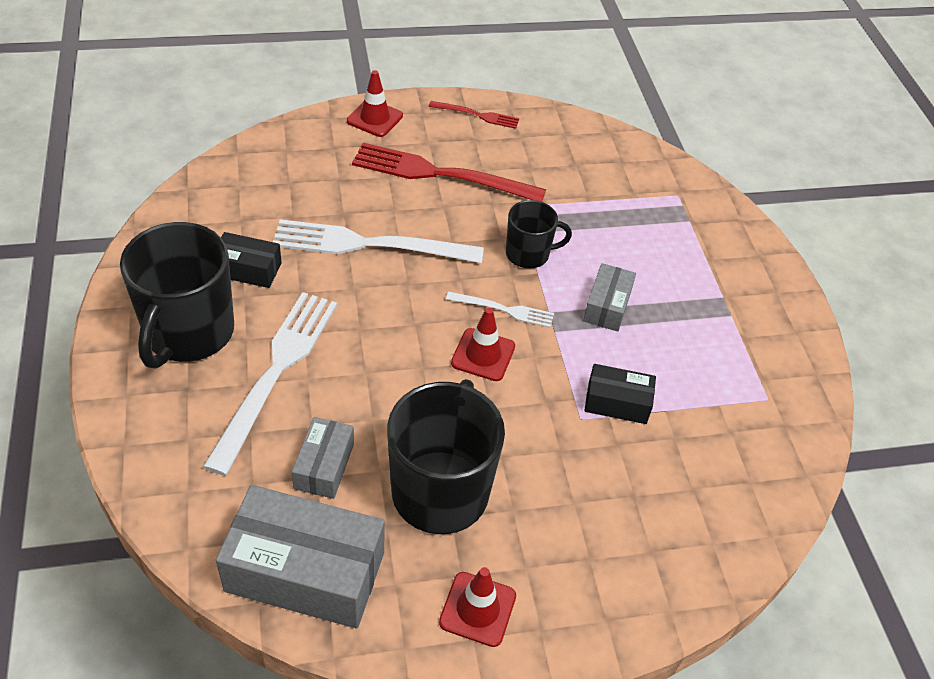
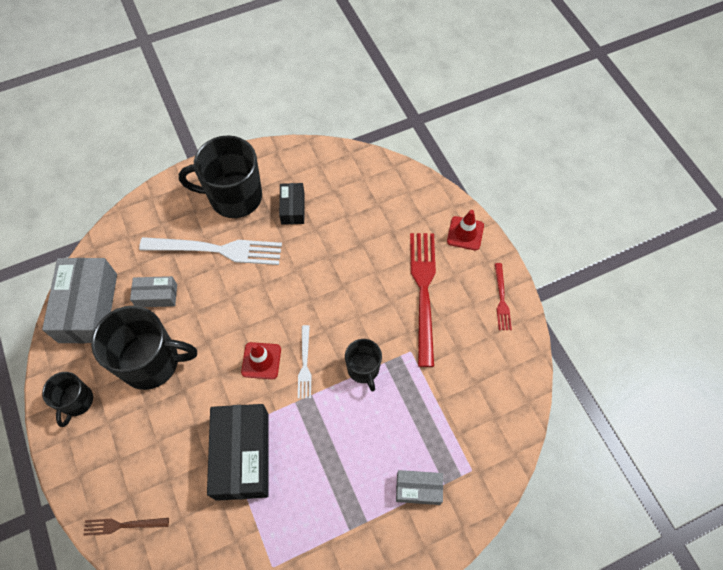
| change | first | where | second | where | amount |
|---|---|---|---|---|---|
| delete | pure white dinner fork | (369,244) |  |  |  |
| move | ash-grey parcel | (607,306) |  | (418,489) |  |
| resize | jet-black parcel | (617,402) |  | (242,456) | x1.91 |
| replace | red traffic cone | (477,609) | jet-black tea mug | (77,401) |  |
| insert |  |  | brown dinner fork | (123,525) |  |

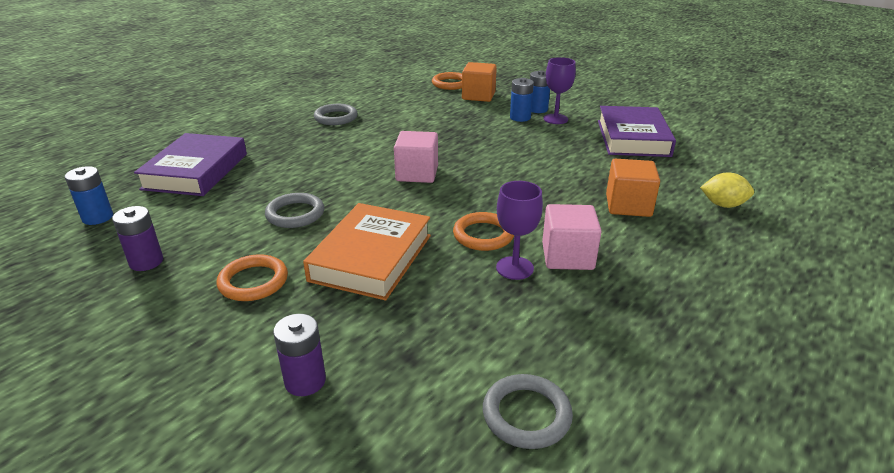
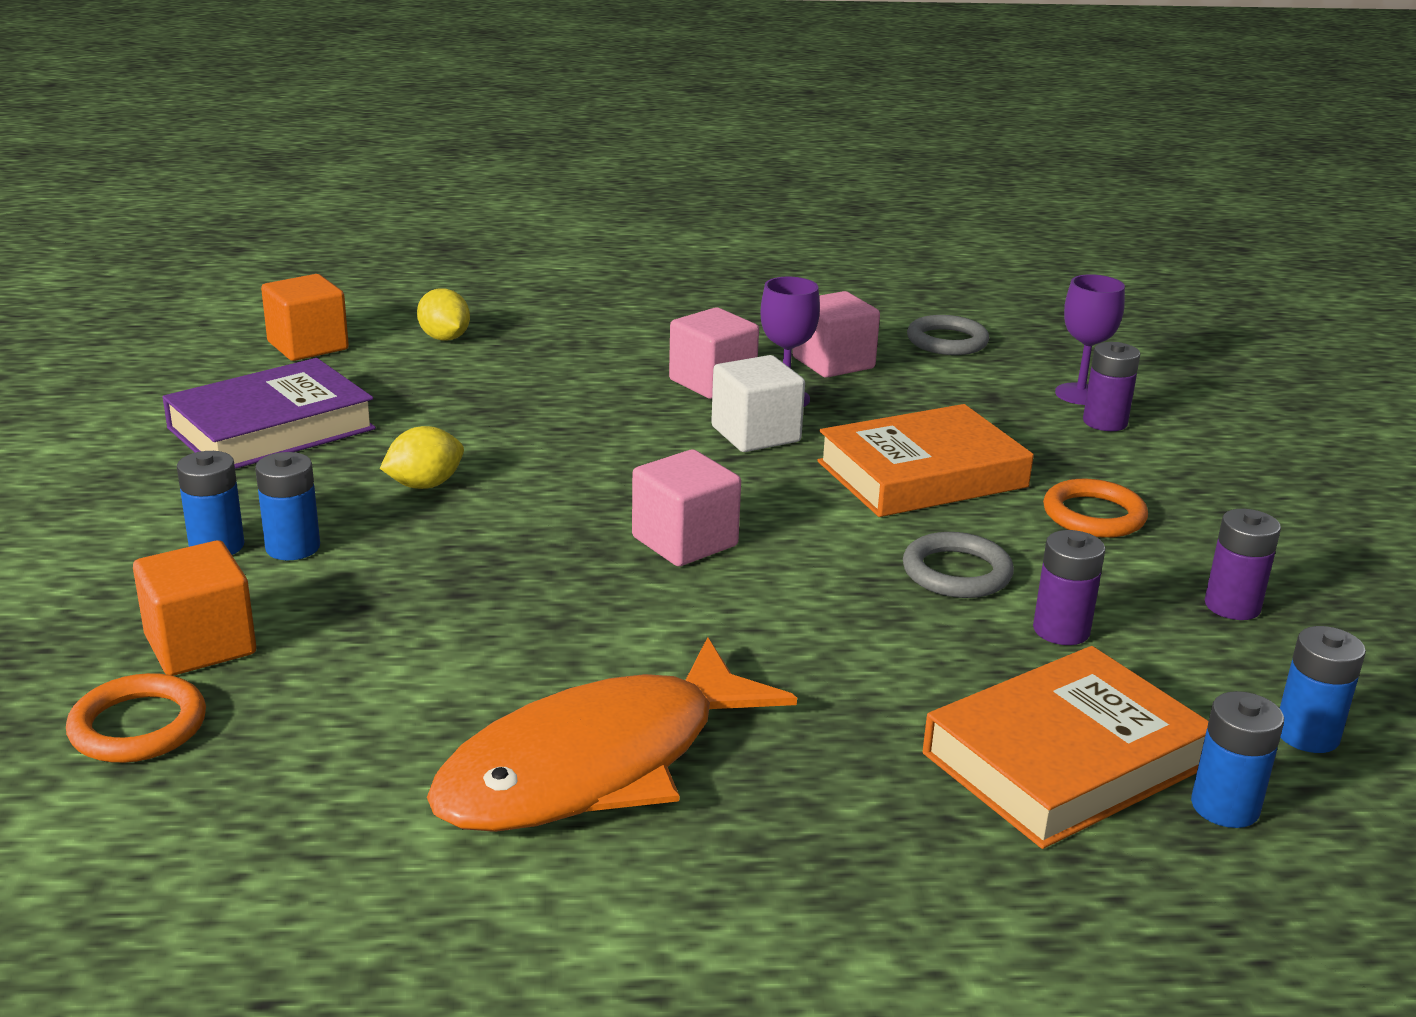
| change | first | where | second | where | amount |
|---|---|---|---|---|---|
| move | purple wine glass | (555,119) |  | (1080,394) |  |
| replace | ash-grey ring | (336,117) | bright orange fish figure | (596,765) |  |
| recolor | purple hardback | (196,171) | bright orange hardback | (1064,760) |  |
| move | bright orange solid cube | (628,205) |  | (308,346) |  |
| replace | bright orange ring | (483,235) | pure white solid cube | (755,434) |  |
| insert |  |  | pink solid cube | (833,363) |  |
| insert |  |  | bright yellow toy lemon | (425,485) |  |
| insert |  |  | purple power cell | (1061,630) |  |
| insert |  |  | royal blue power cell | (1225,807) |  |

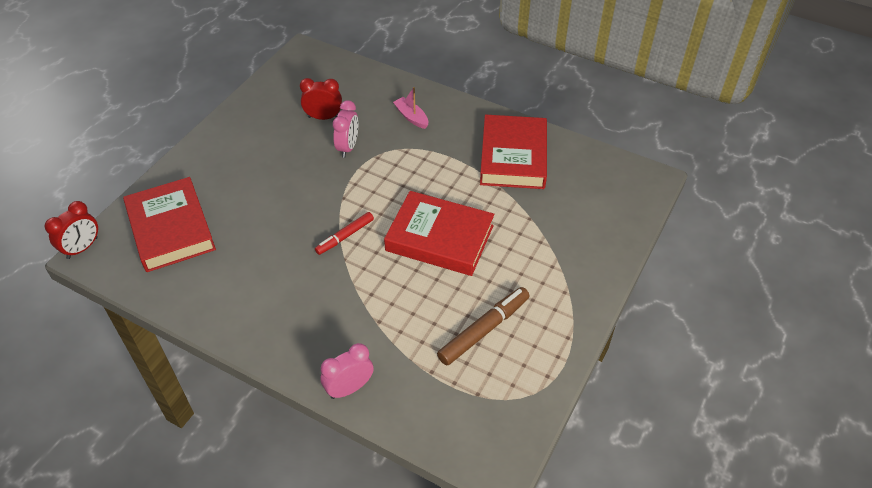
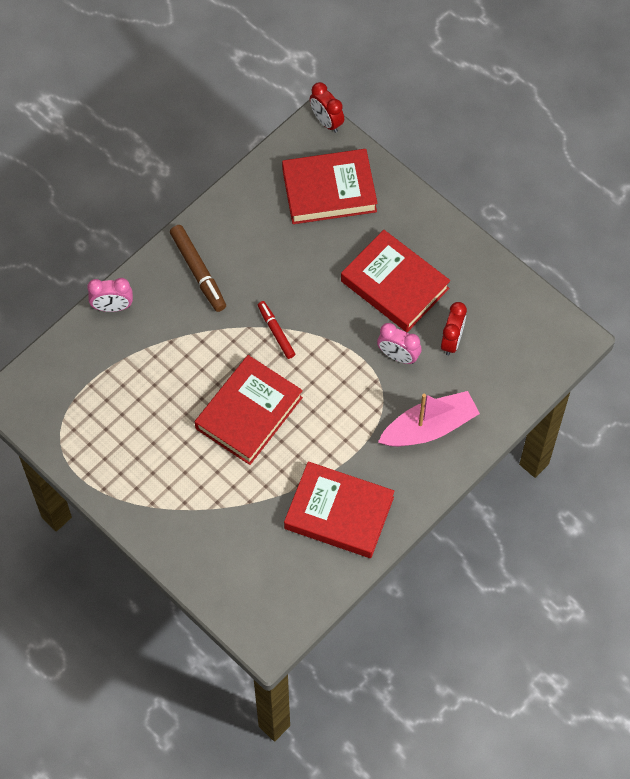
| change | first | where | second | where | amount |
|---|---|---|---|---|---|
| resize | pink toy boat | (411,117) |  | (429,427) | x1.90 |
| move | brown marker pen | (484,330) |  | (198,271) |  |
| rotate | pink alarm clock | (349,388) |  | (112,307) | 105 degrees clockwise |
| insert |  |  | red hardback | (394,285) |  |

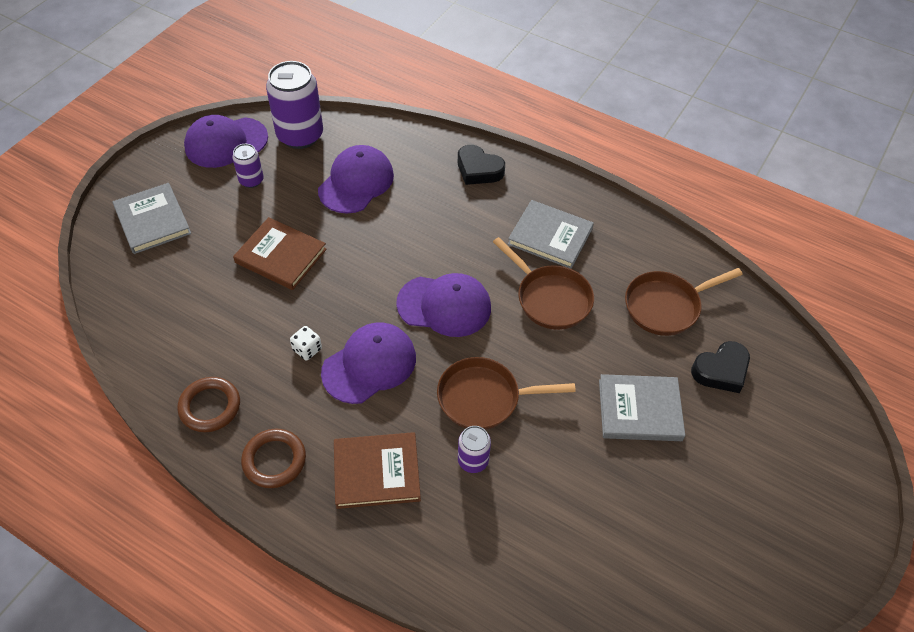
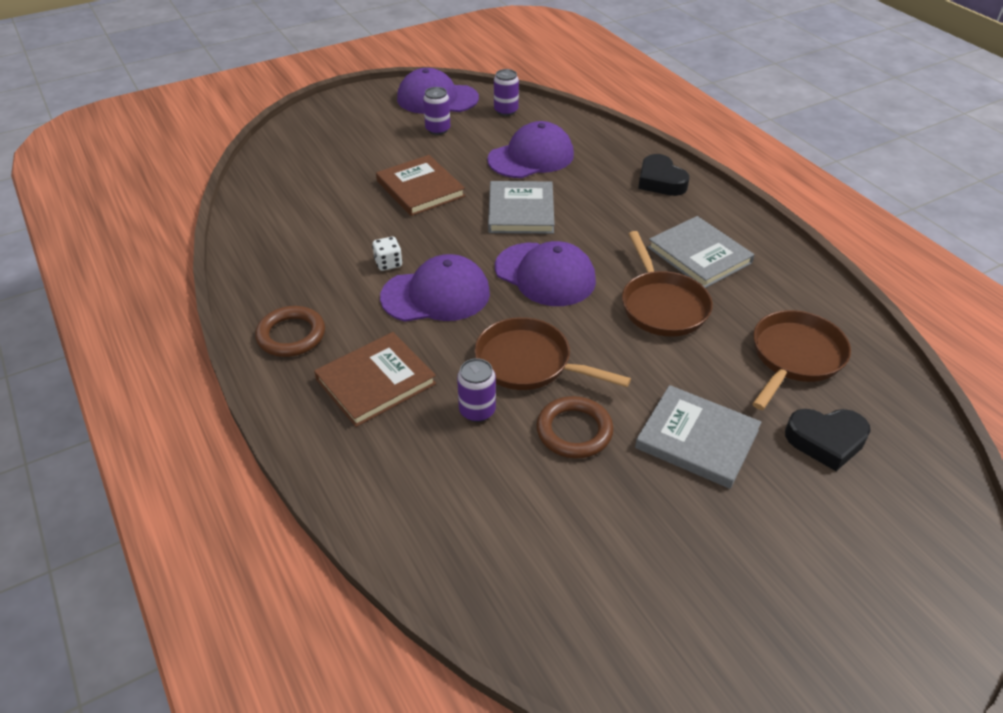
| change | first | where | second | where | amount |
|---|---|---|---|---|---|
| resize | purple can | (300,135) |  | (506,111) | x0.51 |
| move | ash-grey hardback | (152,220) |  | (520,211) |  |
| rotate | brown frying pan | (666,306) |  | (795,357) | 120 degrees clockwise |
| move | brown ring | (210,407) |  | (574,431) |  |
| rotate | brown hardback | (376,472) |  | (375,381) | 60 degrees counterclockwise |

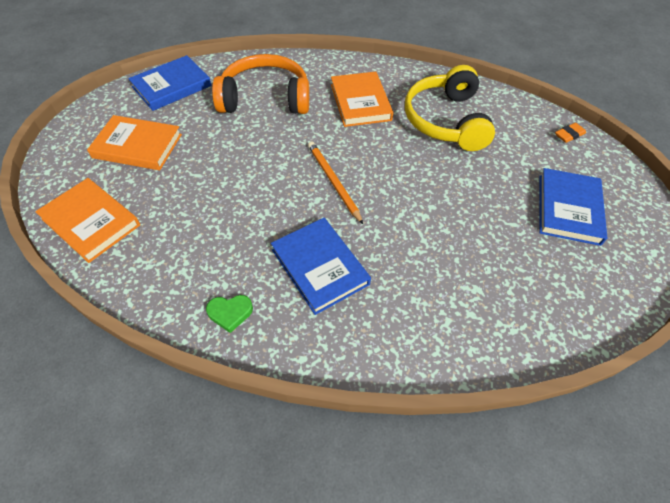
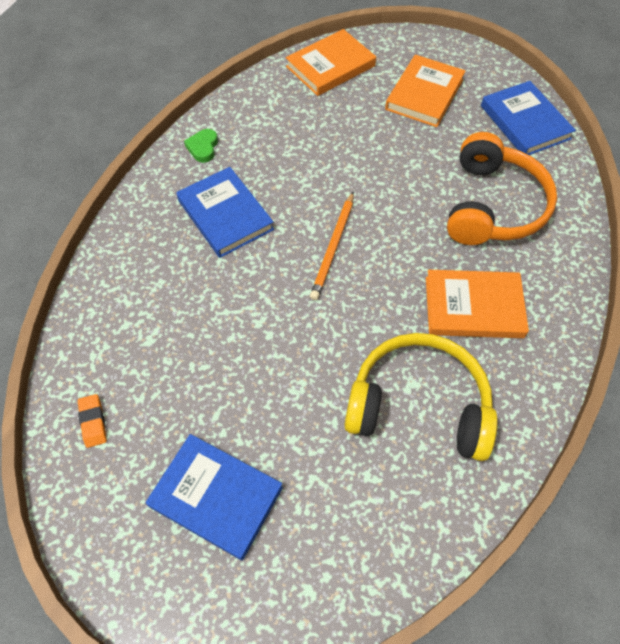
| change | first | where | second | where | amount |
|---|---|---|---|---|---|
| move | bright orange eraser | (569,135) |  | (93,422) |  |
| rotate | bright orange lead pencil | (333,182) |  | (333,247) | 120 degrees clockwise |
| rotate | royal blue hardback | (319,267) |  | (225,215) | 75 degrees clockwise |

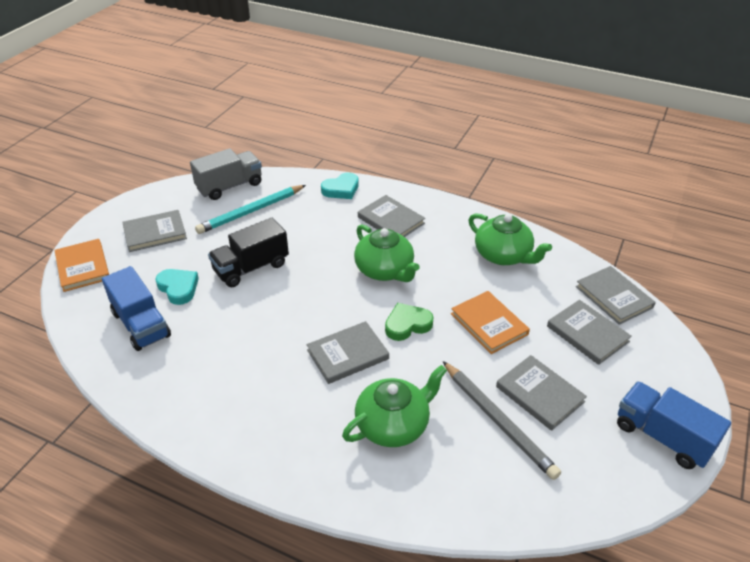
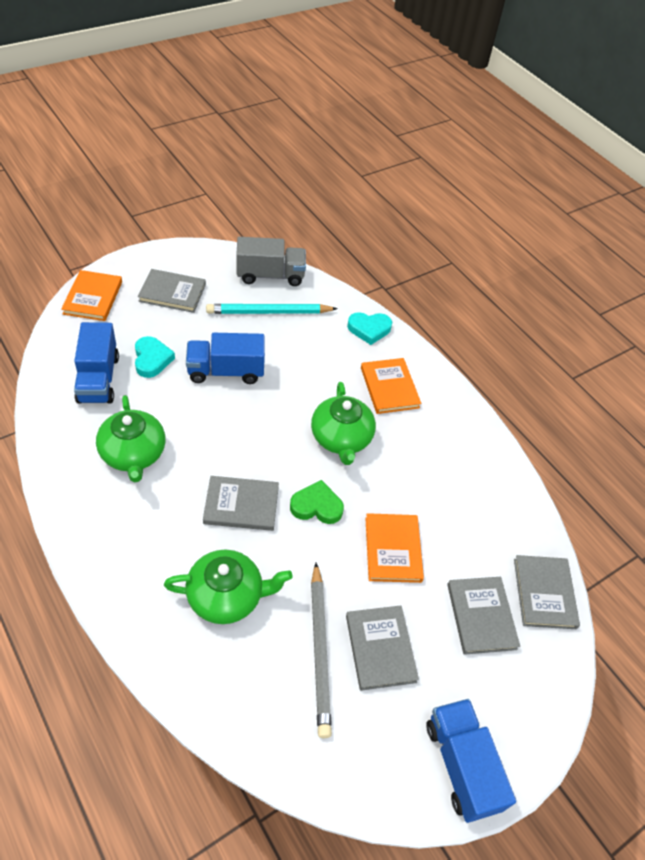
| change | first | where | second | where | amount |
|---|---|---|---|---|---|
| recolor | ash-grey hardback | (391,220) | bright orange hardback | (389,387) |  |
| move | emerald china teapot | (503,255) |  | (133,454) |  |
| recolor | jet-black truck | (251,268) | royal blue truck | (226,371) |  |

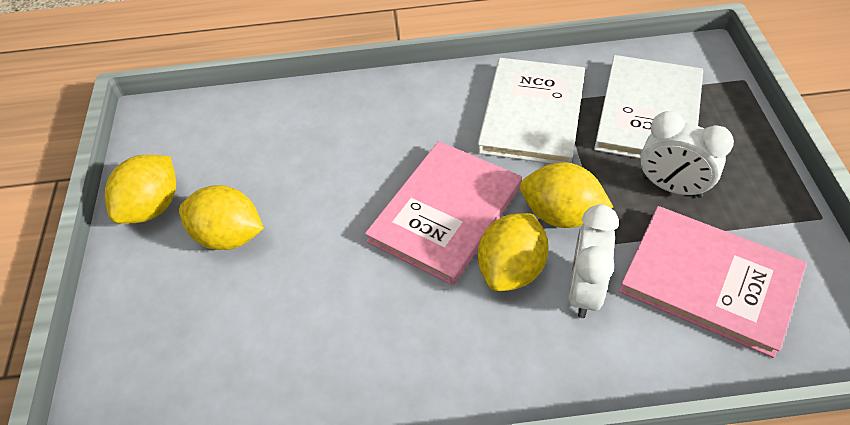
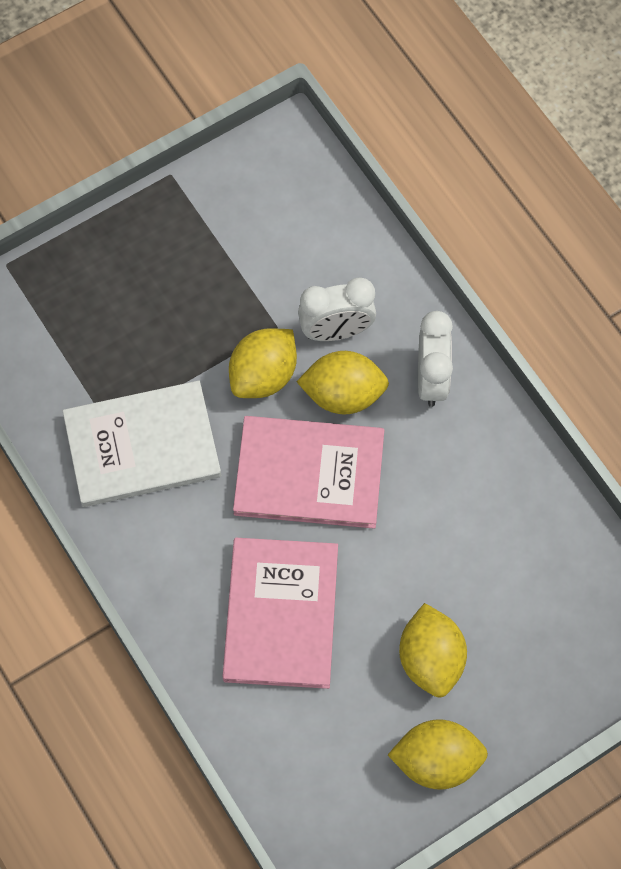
| change | first | where | second | where | amount |
|---|---|---|---|---|---|
| delete | pure white hardback | (648,113) |  |  |  |
| move | pure white alarm clock | (671,187) |  | (431,379) |  |
| rotate | bright yellow toy lemon | (561,214) |  | (263,375) | 45 degrees clockwise |
| move | pink hardback | (709,281) |  | (281,614) |  |

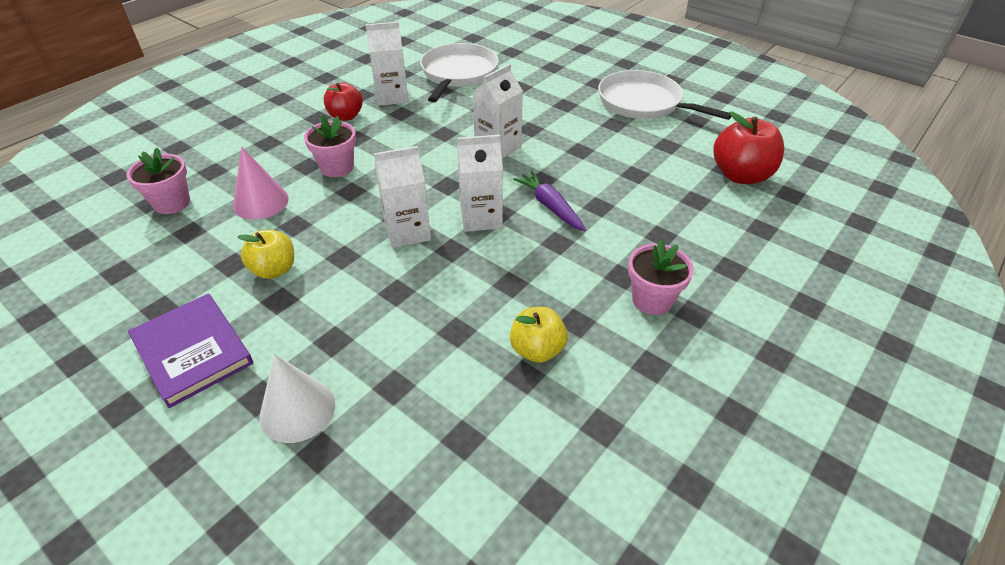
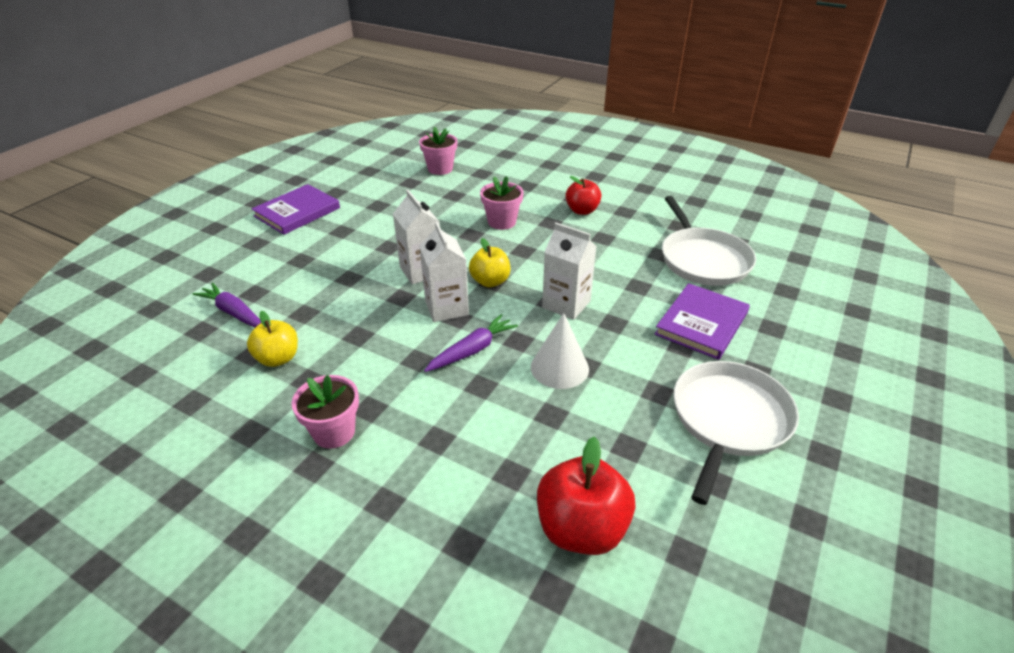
| change | first | where | second | where | amount |
|---|---|---|---|---|---|
| delete | pure white milk carton | (392,97) |  |  |  |
| rotate | pure white frying pan | (458,74) |  | (702,259) | 75 degrees clockwise |
| delete | pink cone | (261,202) |  |  |  |
| move | bright yellow toy apple | (274,270) |  | (490,281) |  |
| move | pure white cone | (297,410) |  | (559,367) |  |
| insert |  |  | purple carrot | (234,313) |  |
| insert |  |  | purple hardback | (702,324) |  |

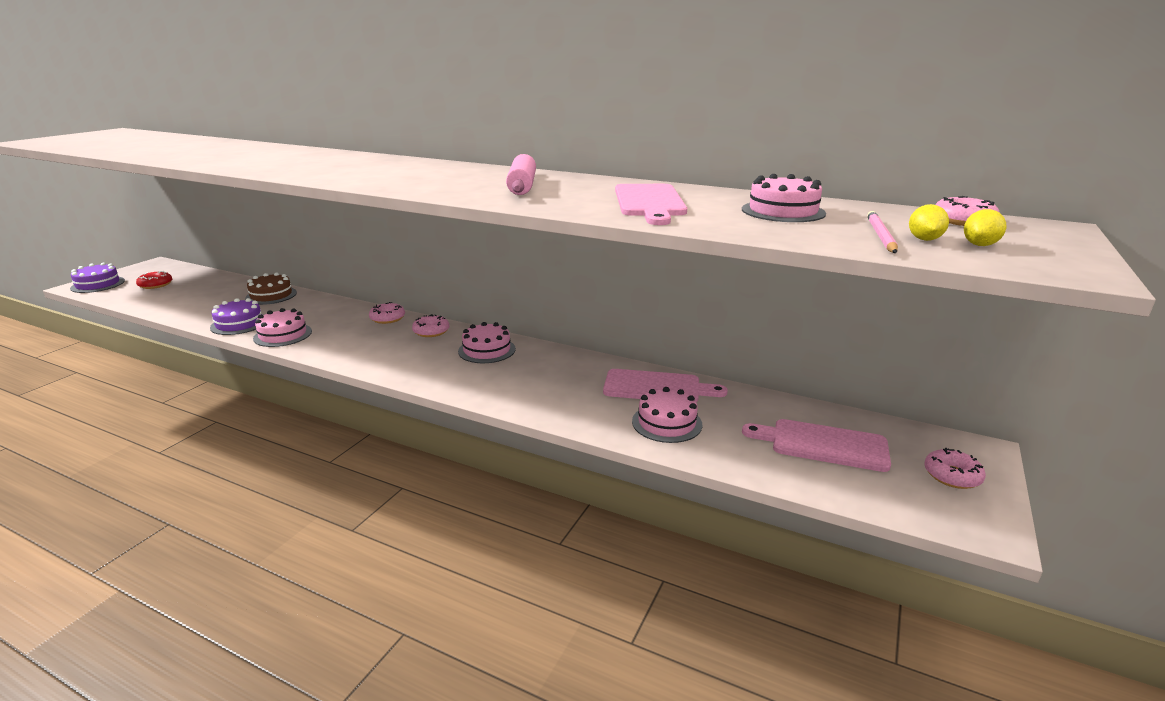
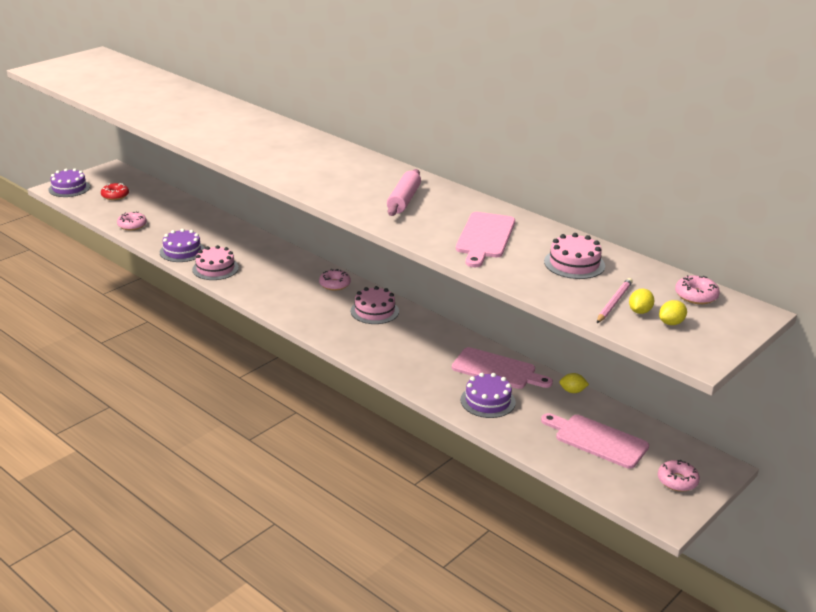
| change | first | where | second | where | amount |
|---|---|---|---|---|---|
| delete | brown cake | (271,295) |  |  |  |
| move | pink donut | (387,318) |  | (132,225) |  |
| recolor | pink cake | (667,423) | purple cake | (488,401) |  |
| insert |  |  | bright yellow toy lemon | (572,391) |  |

